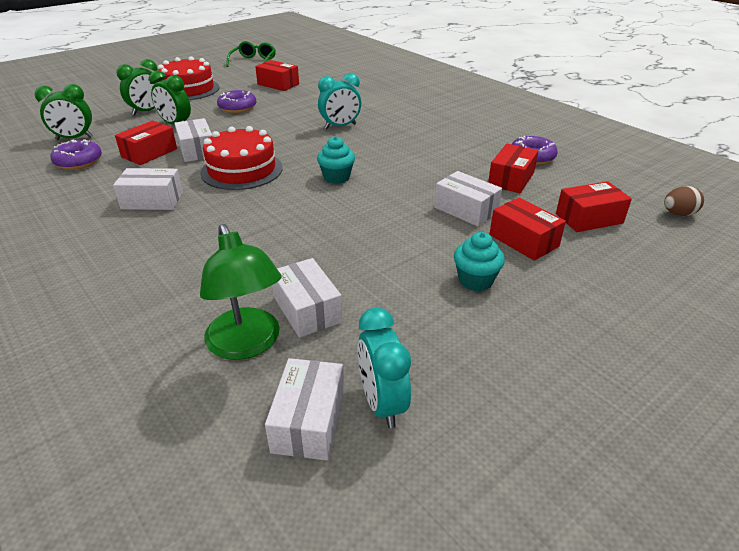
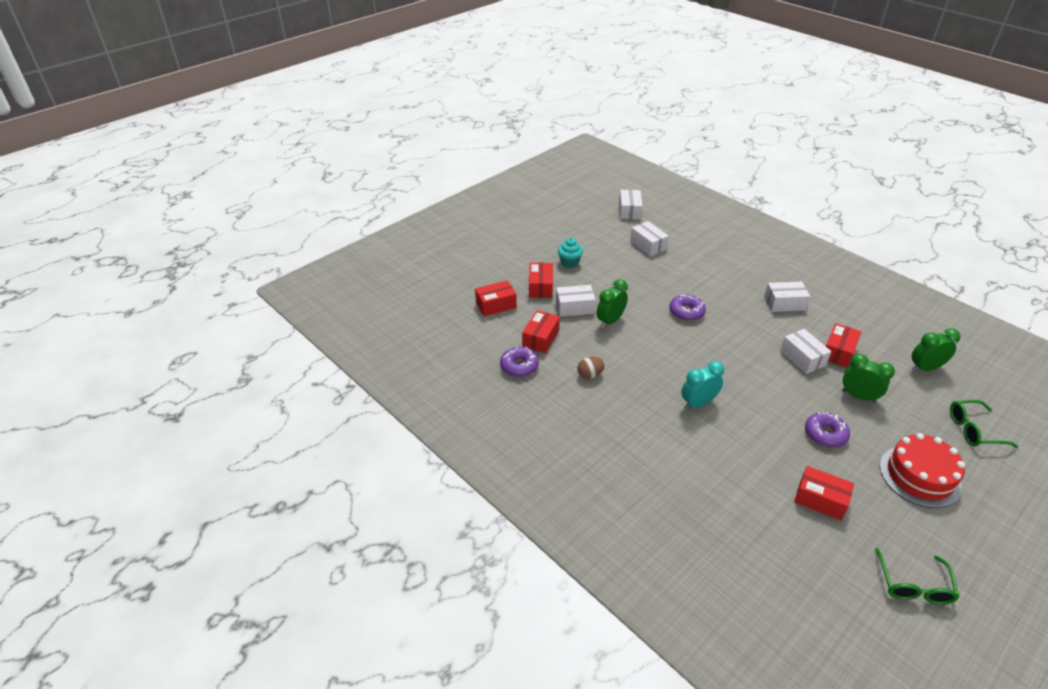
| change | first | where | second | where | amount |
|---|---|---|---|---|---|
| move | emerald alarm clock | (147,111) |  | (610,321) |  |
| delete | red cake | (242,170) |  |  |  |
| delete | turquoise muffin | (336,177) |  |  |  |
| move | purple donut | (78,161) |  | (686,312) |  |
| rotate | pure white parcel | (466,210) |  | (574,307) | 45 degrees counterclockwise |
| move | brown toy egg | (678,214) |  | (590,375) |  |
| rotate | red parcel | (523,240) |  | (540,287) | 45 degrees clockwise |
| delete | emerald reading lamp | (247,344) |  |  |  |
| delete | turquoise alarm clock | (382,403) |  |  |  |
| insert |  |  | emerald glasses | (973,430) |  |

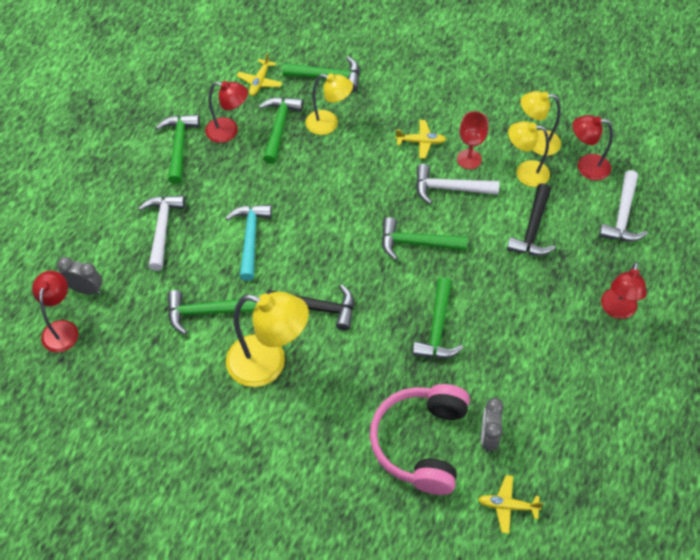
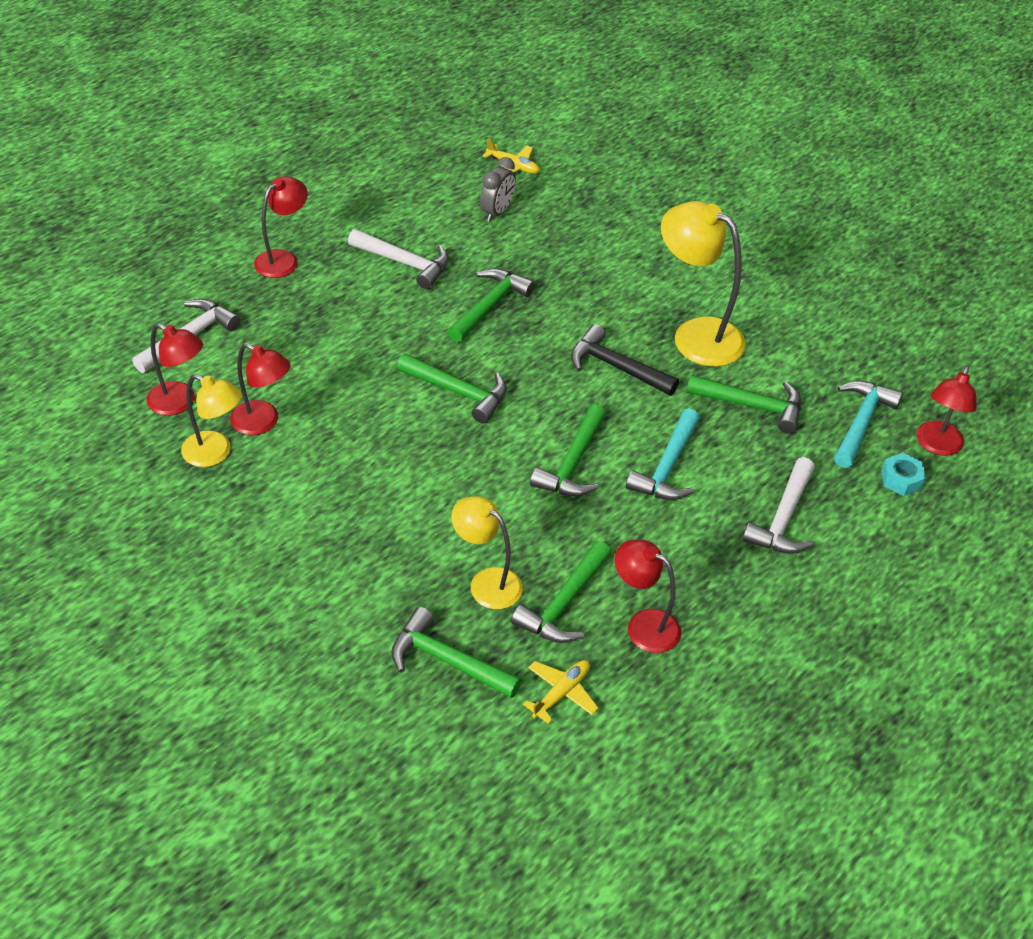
| change | first | where | second | where | amount |
|---|---|---|---|---|---|
| delete | red wine glass | (469,159) |  |  |  |
| move | emerald carpenter's hammer | (179,146) |  | (572,463) |  |
| delete | bright yellow plane | (421,142) |  |  |  |
| recolor | bright yellow reading lamp | (525,173) | red reading lamp | (263,422) |  |
| move | pure white carpenter's hammer | (449,188) |  | (405,263) |  |
| delete | jet-black carpenter's hammer | (532,229) |  |  |  |
| replace | ash-grey alarm clock | (85,289) | turquoise hexagon nut | (901,479) |  |
| delete | pink headphones | (421,443) |  |  |  |
| insert |  |  | turquoise carpenter's hammer | (861,422) |  |

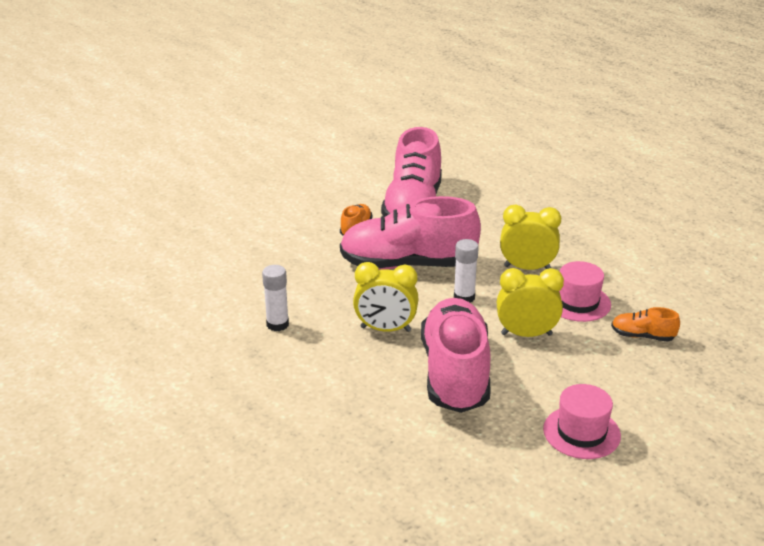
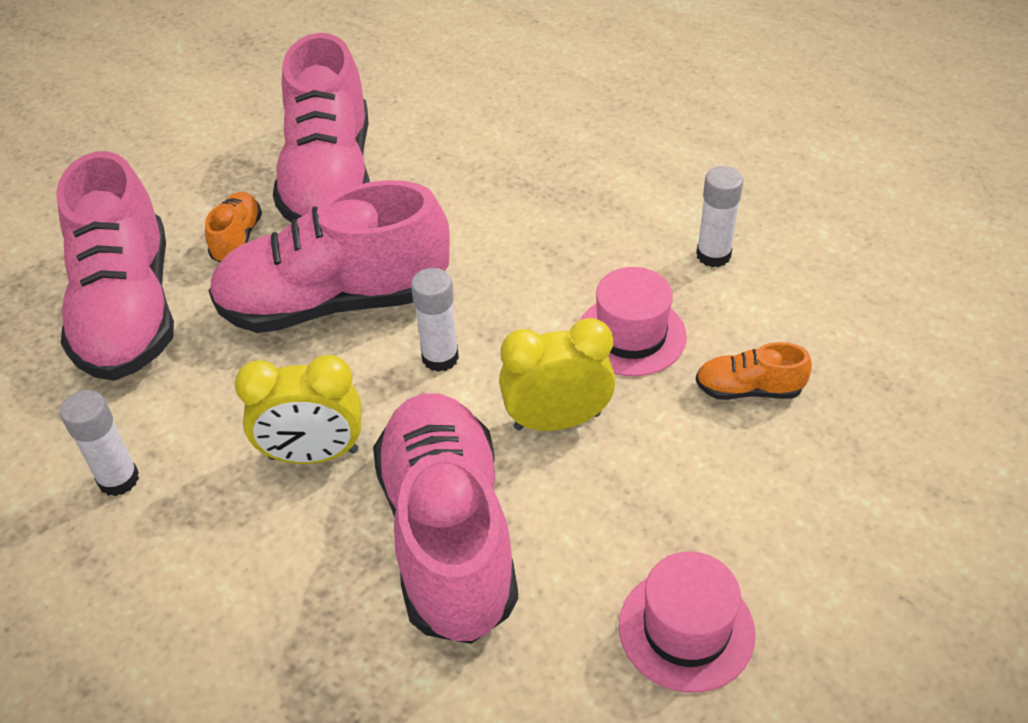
| change | first | where | second | where | amount |
|---|---|---|---|---|---|
| delete | bright yellow alarm clock | (527,268) |  |  |  |
| insert |  |  | pink sneaker | (128,310) |  |
| insert |  |  | pure white glue | (713,255) |  |

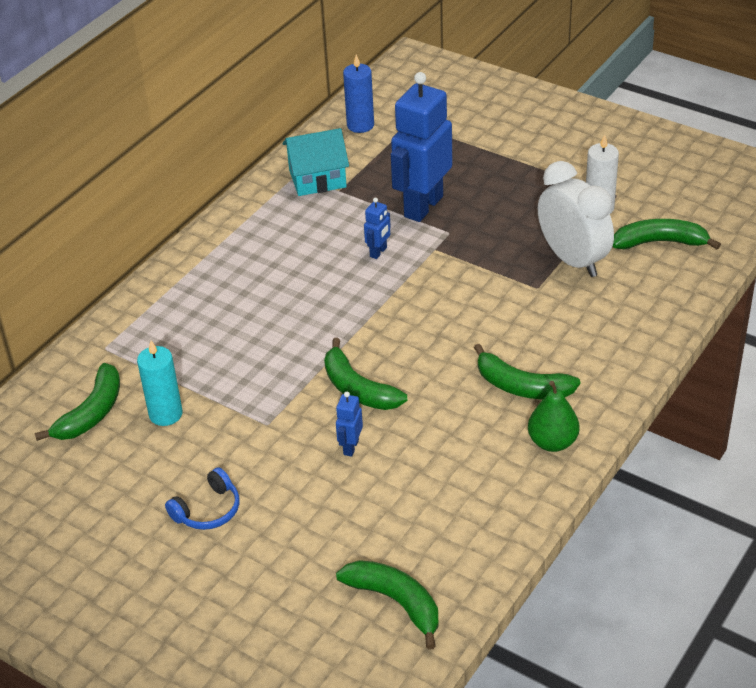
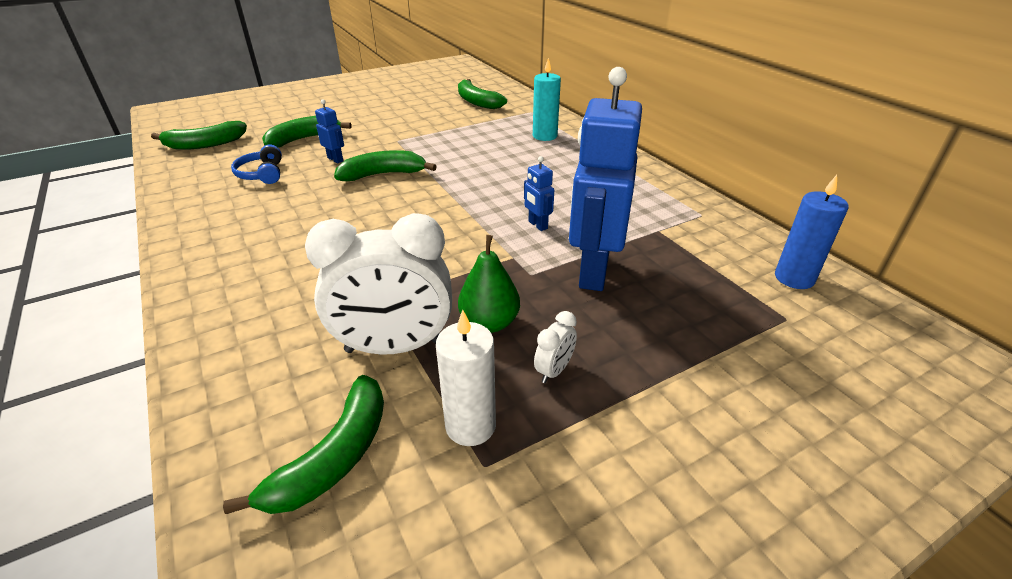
| change | first | where | second | where | amount |
|---|---|---|---|---|---|
| rotate | royal blue robot | (423,206) |  | (593,272) | 135 degrees counterclockwise |
| delete | turquoise cottage | (317,178) |  |  |  |
| move | turquoise candle | (165,414) |  | (545,136) |  |
| move | emerald banana fruit | (521,386) |  | (304,139) |  |
| move | emerald pear | (552,442) |  | (489,323) |  |
| move | royal blue headphones | (208,510) |  | (262,174) |  |
| insert |  |  | pure white alarm clock | (554,370) |  |

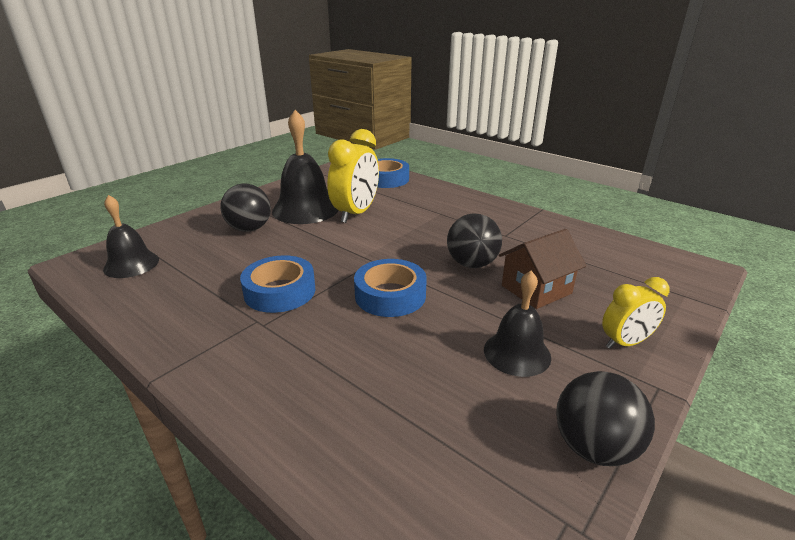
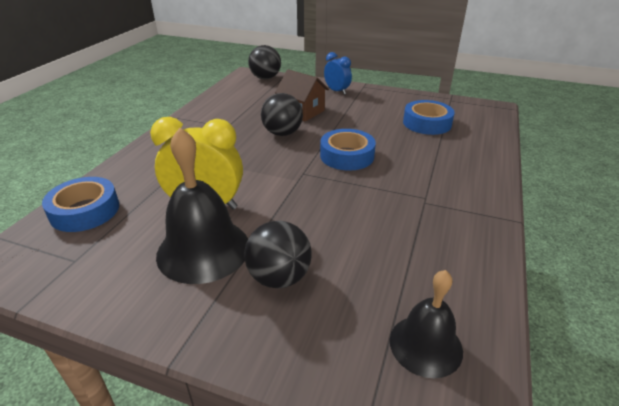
| change | first | where | second | where | amount |
|---|---|---|---|---|---|
| move | royal blue sticky tape | (280,291) |  | (427,123) |  |
| delete | jet-black hand bell | (517,353) |  |  |  |
| recolor | bright yellow alarm clock | (625,343) | royal blue alarm clock | (337,91) |  |
| move | jet-black play ball | (594,447) |  | (265,78) |  |

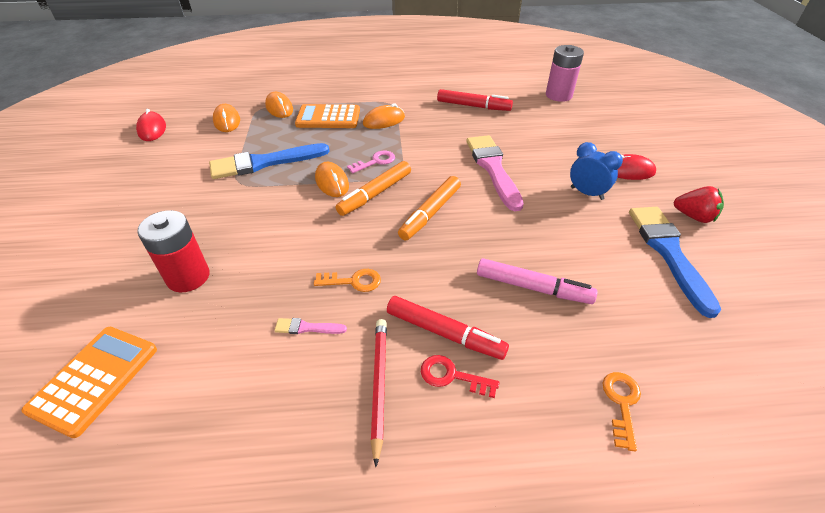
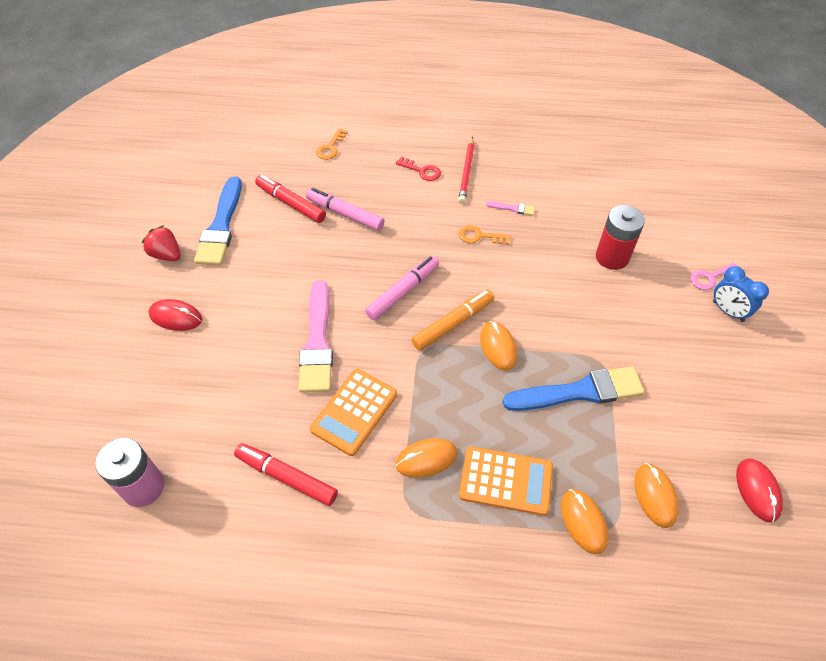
| change | first | where | second | where | amount |
|---|---|---|---|---|---|
| move | royal blue alarm clock | (586,193) |  | (728,311) |  |
| move | pink key | (375,162) |  | (710,278) |  |
| recolor | bright orange marker pen | (430,213) | pink marker pen | (403,292) |  |
| move | red marker pen | (444,333) |  | (291,203) |  |
| move | bright orange calculator | (94,379) |  | (354,412) |  |

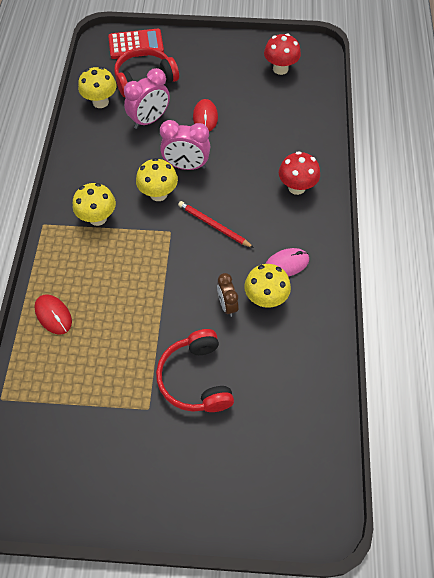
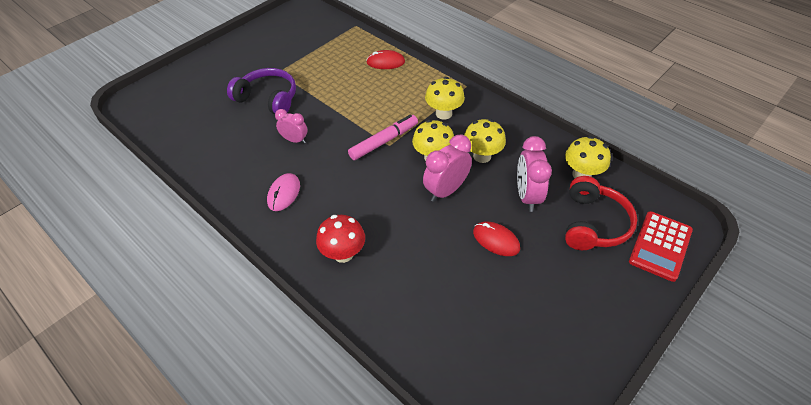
| change | first | where | second | where | amount |
|---|---|---|---|---|---|
| delete | red toadstool | (280,69) |  |  |  |
| delete | red lead pencil | (214,225) |  |  |  |
| move | bright yellow toadstool | (265,298) |  | (482,156) |  |
| recolor | brown alarm clock | (227,305) | pink alarm clock | (295,140) |  |
| recolor | red headphones | (195,379) | purple headphones | (268,98) |  |
| insert |  |  | pink marker pen | (384,141) |  |

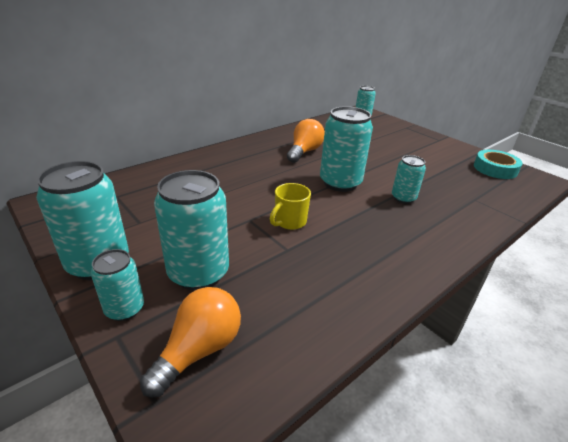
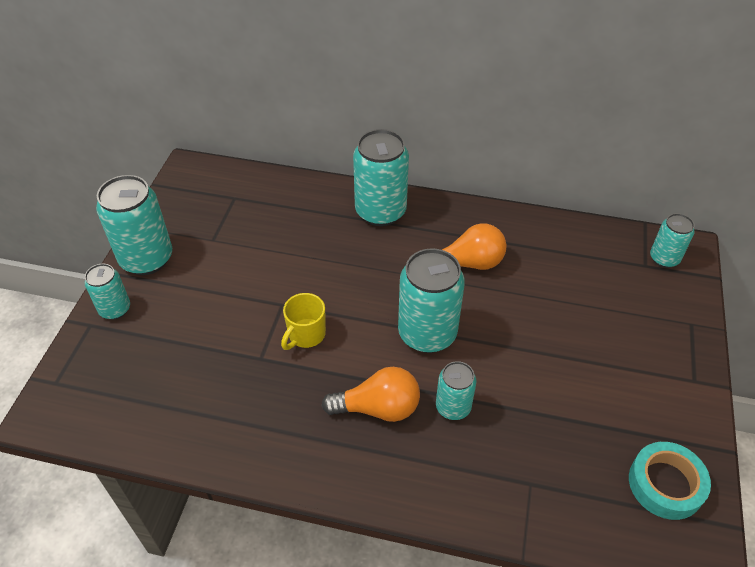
| change | first | where | second | where | amount |
|---|---|---|---|---|---|
| move | turquoise can | (198,273) |  | (380,211) |  |
| rotate | bright yellow tea mug | (289,222) |  | (306,335) | 60 degrees counterclockwise |
| move | bright orange bulb | (199,350) |  | (378,408) |  |

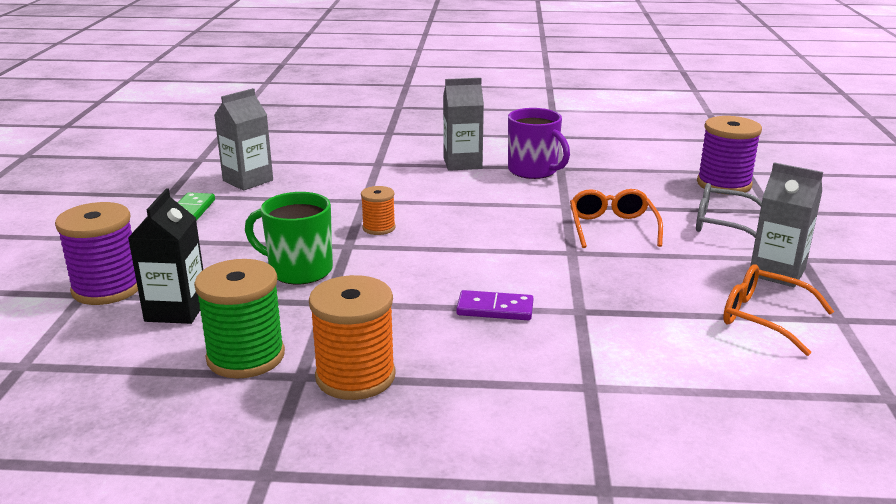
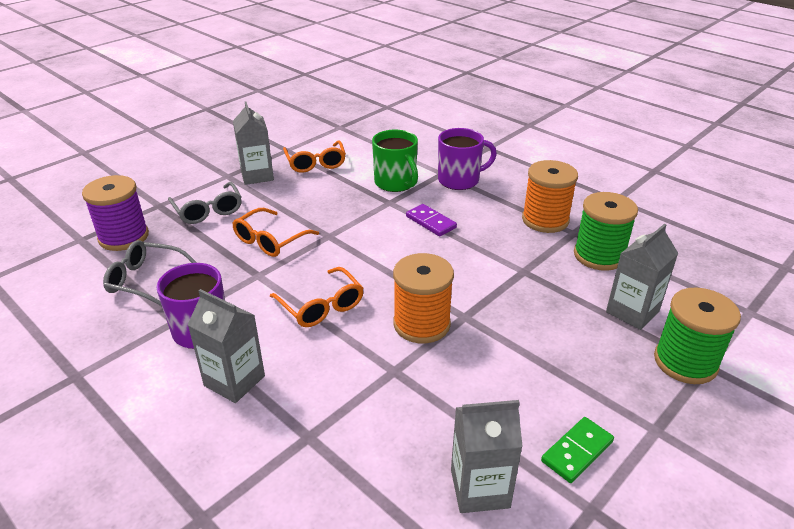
| change | first | where | second | where | amount |
|---|---|---|---|---|---|
| resize | bright orange reel of thread | (379,228) |  | (421,324) | x1.80 |
| recolor | jet-black milk carton | (176,310) | ash-grey milk carton | (632,312) |  |
| move | emerald tea mug | (299,270) |  | (396,183) |  |
| recolor | purple reel of thread | (107,288) | emerald reel of thread | (685,362) |  |
| insert |  |  | purple tea mug | (460,180) |  |
| insert |  |  | ash-grey glasses | (145,280) |  |
| insert |  |  | bright orange glasses | (321,306) |  |

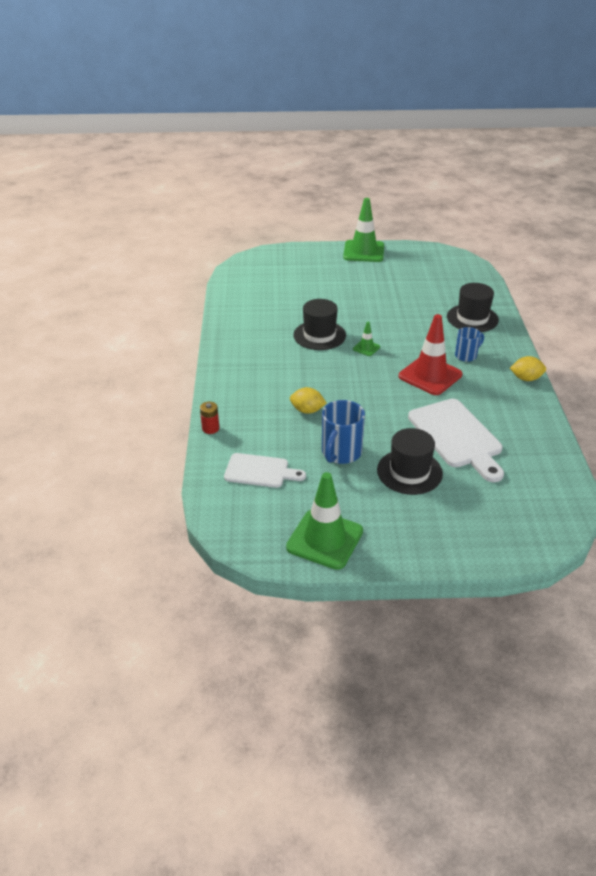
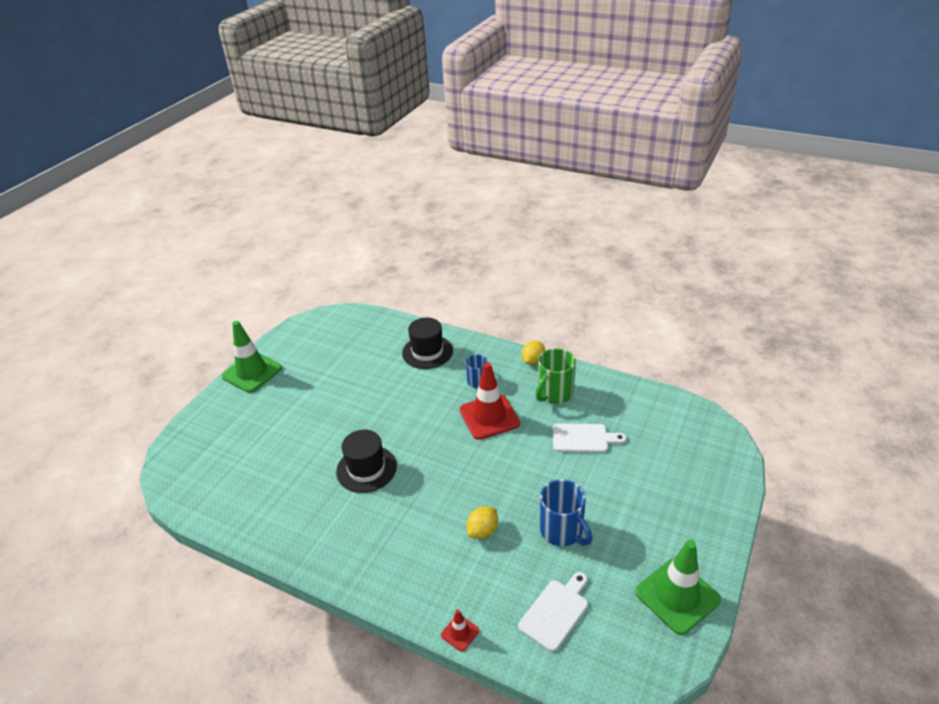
| change | first | where | second | where | amount |
|---|---|---|---|---|---|
| delete | emerald traffic cone | (366,348) |  |  |  |
| resize | pure white chopping board | (457,436) |  | (583,438) | x0.62 |
| replace | red power cell | (210,428) | red traffic cone | (460,633) |  |
| delete | jet-black hat | (409,472) |  |  |  |
| insert |  |  | emerald tea mug | (554,394) |  |

